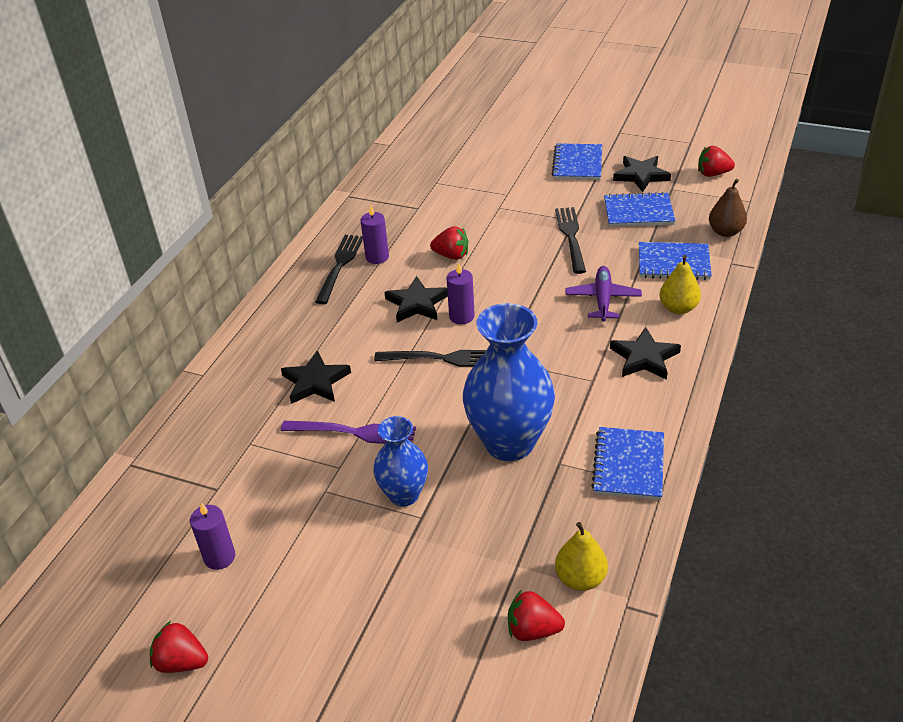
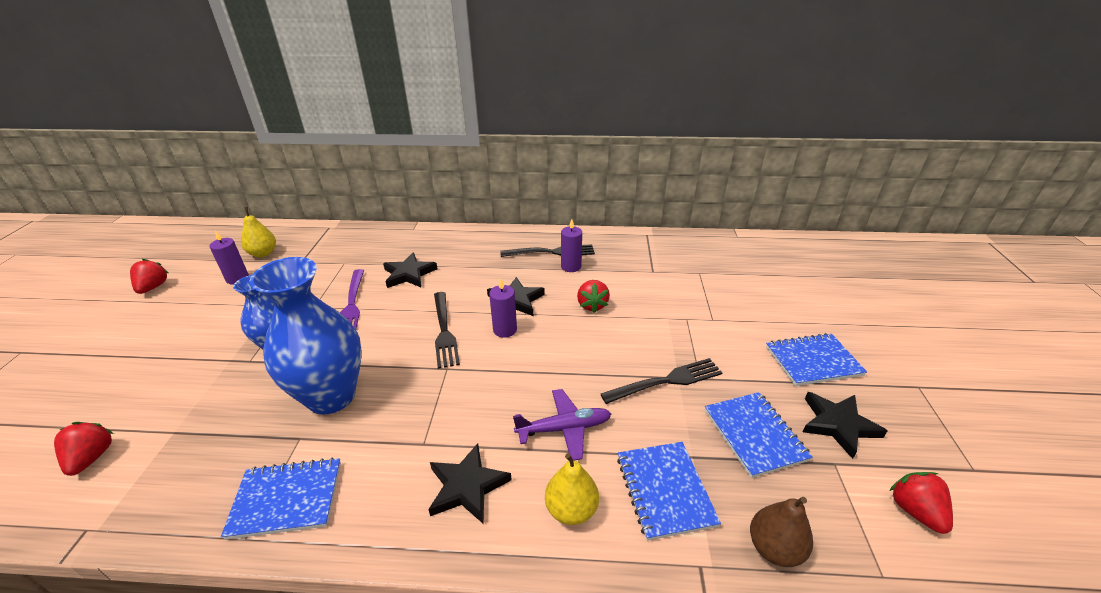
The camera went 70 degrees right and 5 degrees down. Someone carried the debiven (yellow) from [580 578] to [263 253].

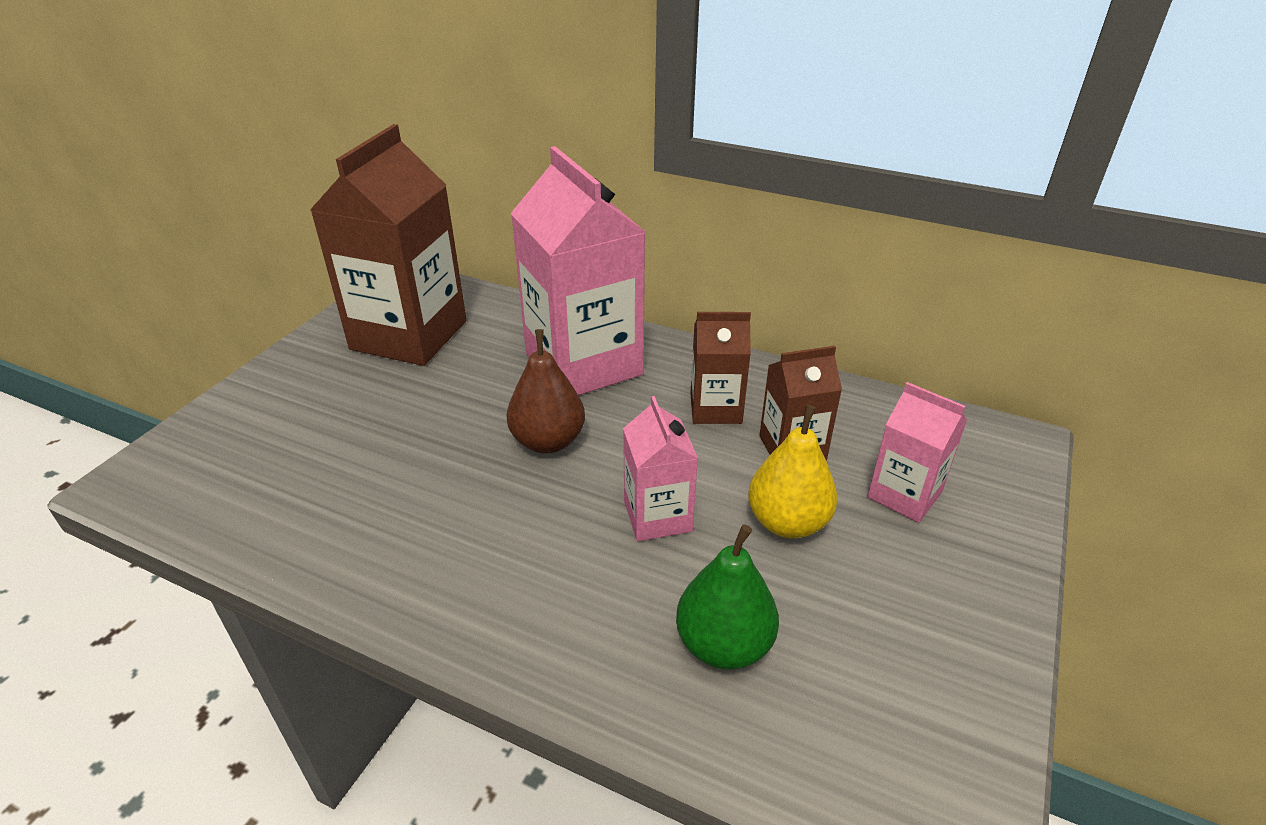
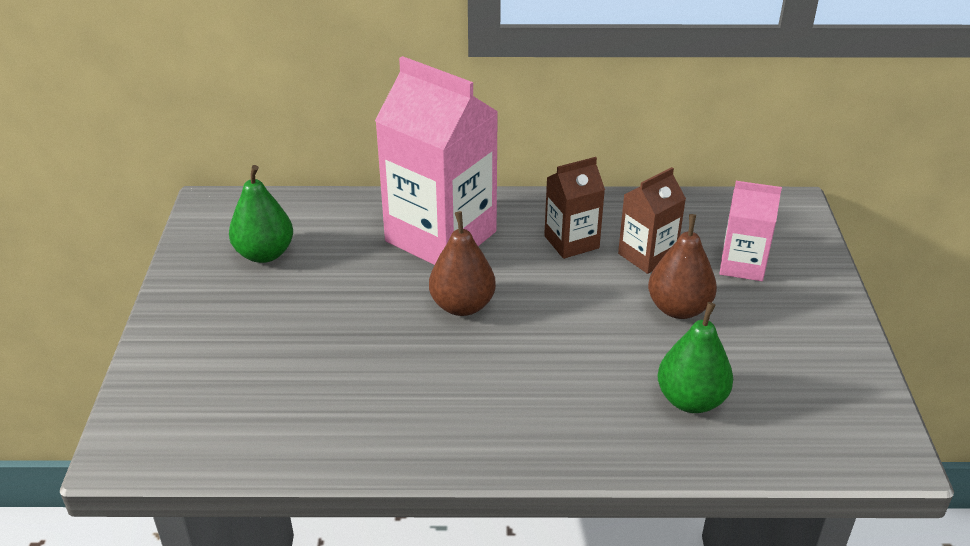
The camera went 25 degrees left and 0 degrees up. Someone swapped the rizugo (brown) at [409 335] for the debiven (green) at [264 254]. Someone repainted the debiven (yellow) at [787 522], which became the debiven (brown) at [678 308]. Someone took away the rizugo (pink) at [657 516].

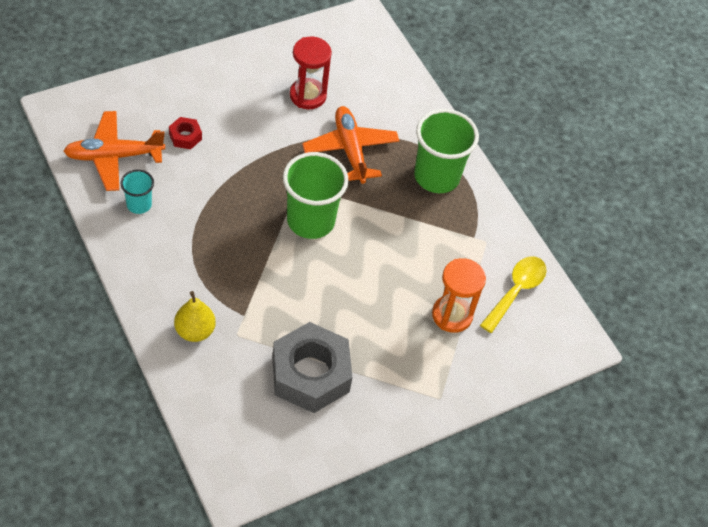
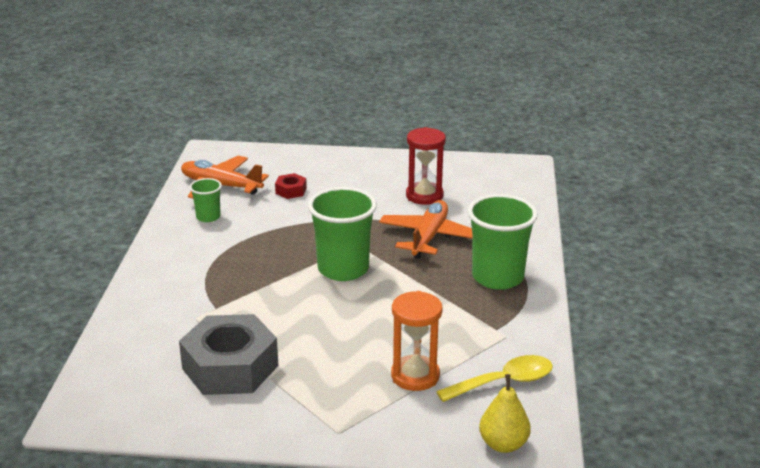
The camera went 40 degrees right and 25 degrees down. Someone repainted the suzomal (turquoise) at [139 204], which became the suzomal (green) at [208 217]. Someone carried the debiven (yellow) from [195 331] to [503 444].

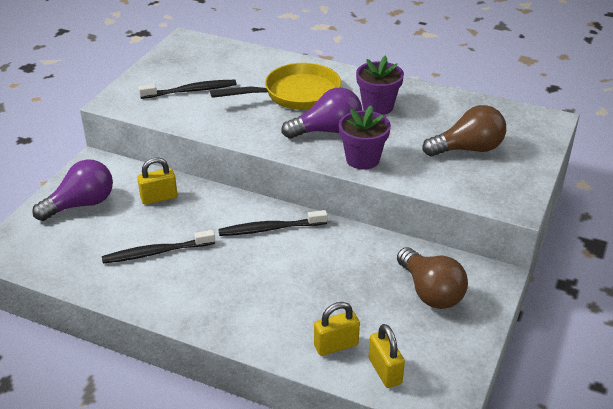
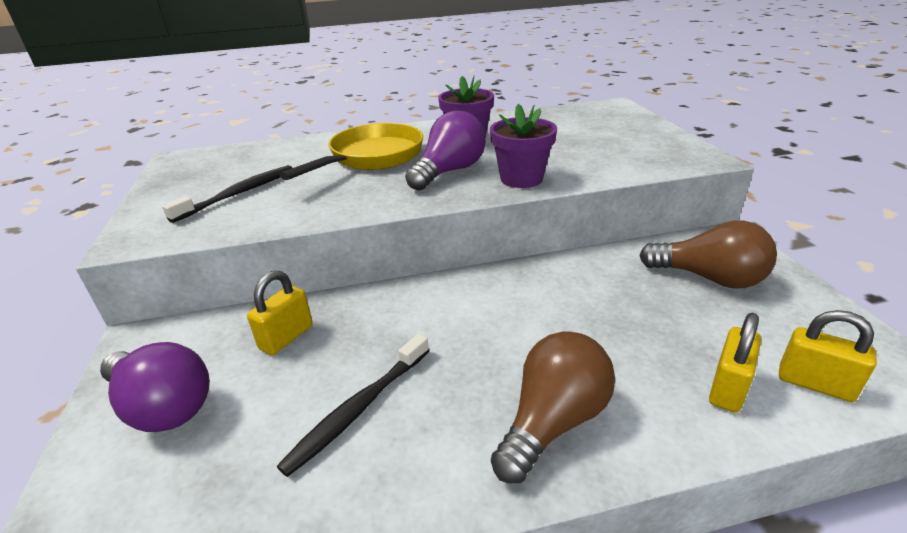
The camera went 35 degrees left and 5 degrees down. Someone rotated the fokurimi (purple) at [81 204] by 105 degrees clockwise. Someone carried the fokurimi (brown) from [468 149] to [553 421]. Someone took away the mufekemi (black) at [270 229].

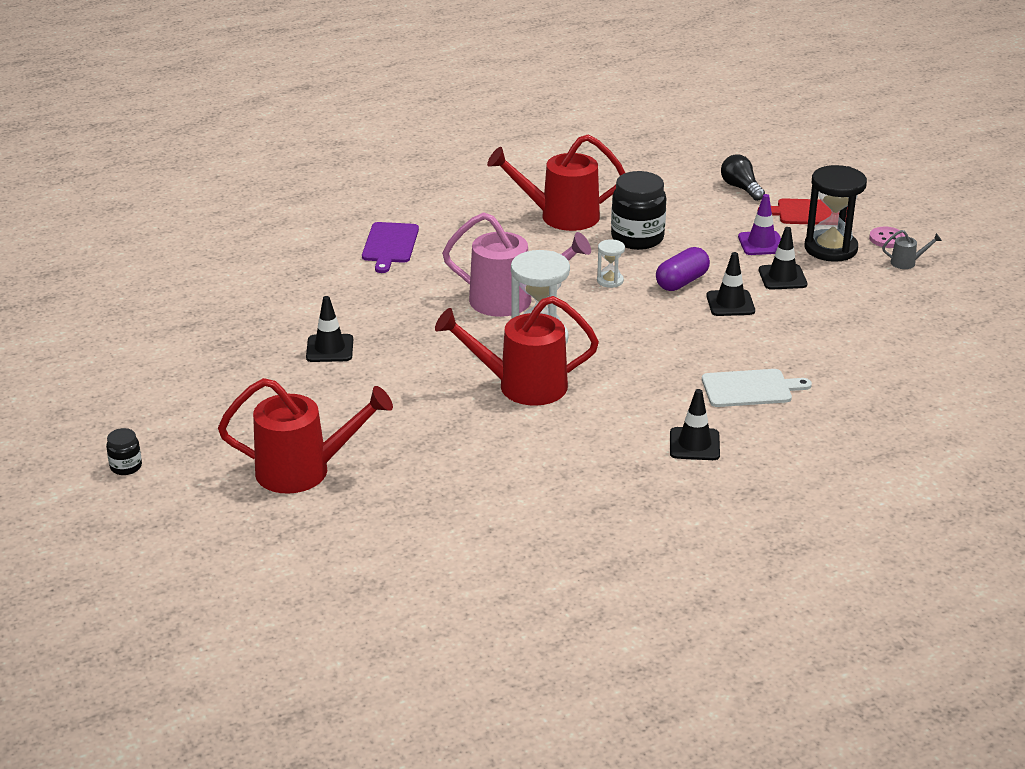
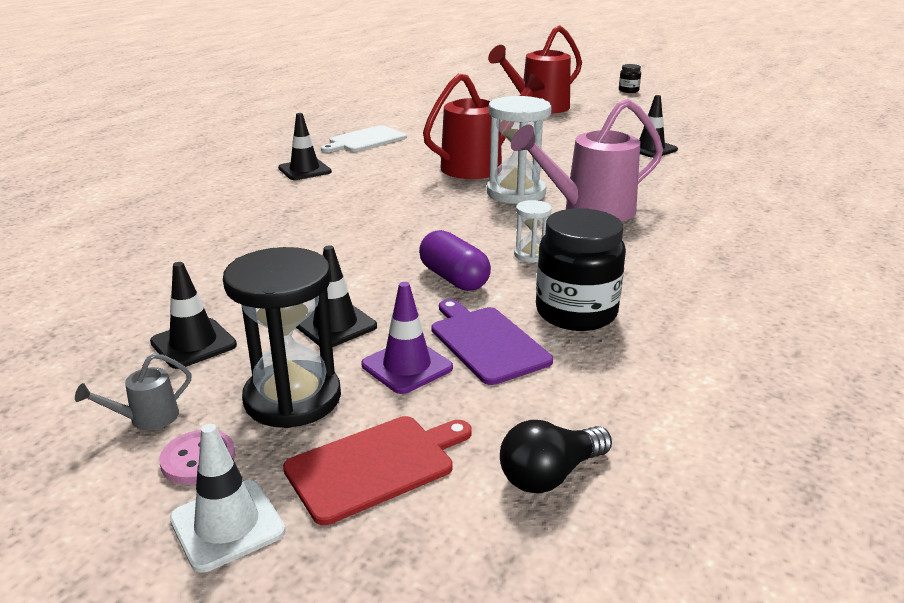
The camera went 145 degrees right and 5 degrees down. Someone carried the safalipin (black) from [730 303] to [193 344]. Someone put down the safalipin (white) at [227 525]. Someone carried the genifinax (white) from [750 388] to [365 140]. Someone rotated the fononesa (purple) at [681 282] by 45 degrees counterclockwise. Someone carried the genifinax (purple) from [390 245] to [487 342]. Someone rotated the fokurimi (black) at [741 188] by 120 degrees clockwise. Someone took away the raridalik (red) at [560 216].

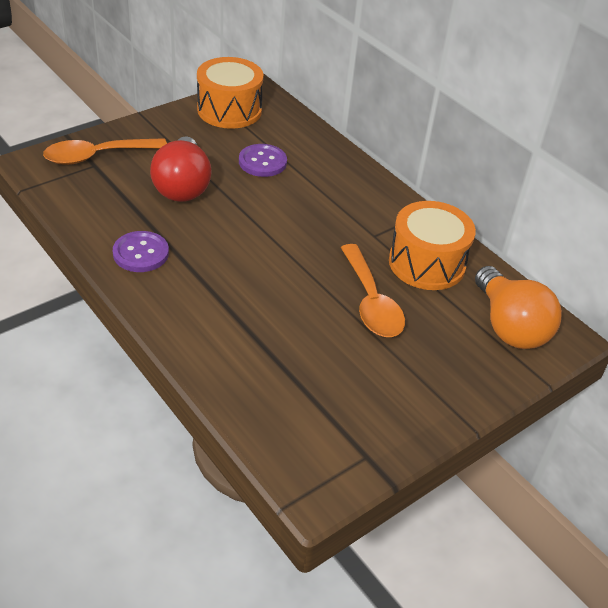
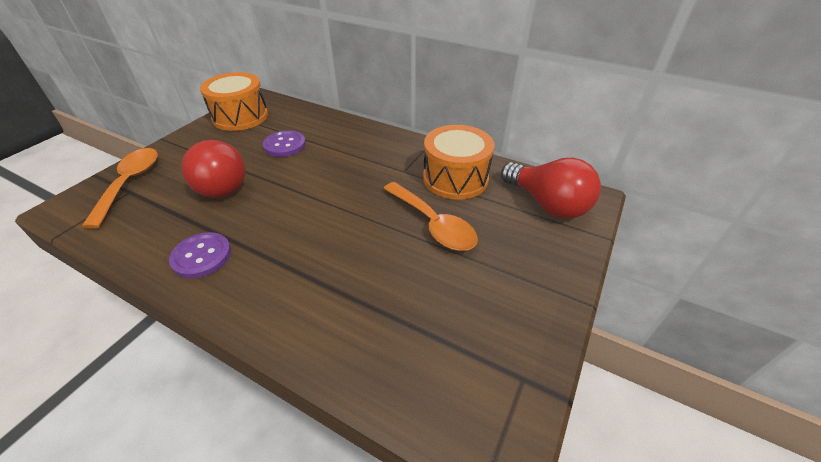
The camera went 20 degrees left and 0 degrees up. Someone rotated the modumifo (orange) at [97 156] by 135 degrees clockwise. Someone repainted the fokurimi (orange) at [509 326], which became the fokurimi (red) at [547 204].

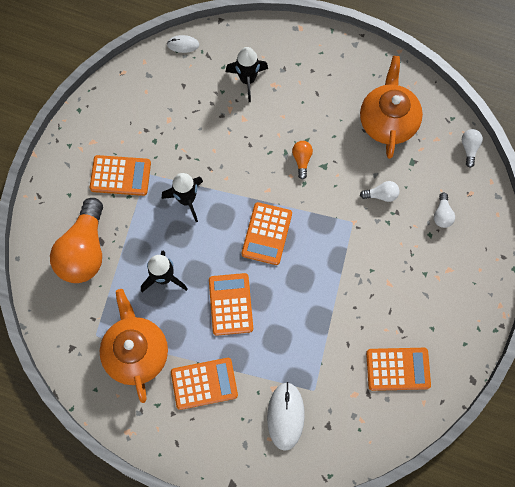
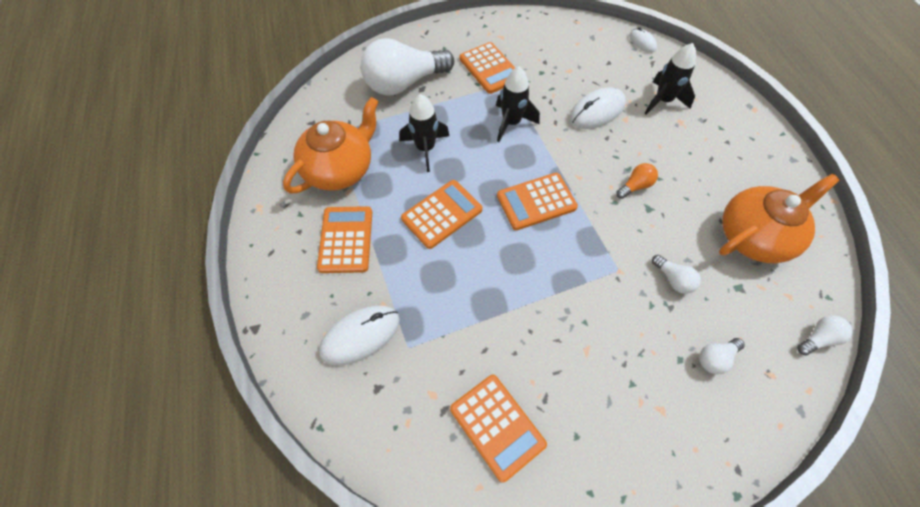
The camera went 55 degrees right and 10 degrees down. Someone rotated the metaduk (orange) at [204 383] by 135 degrees counterclockwise. Someone repainted the fokurimi (orange) at [84 251], which became the fokurimi (white) at [404 83]. Someone put down the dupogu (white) at [597 111].

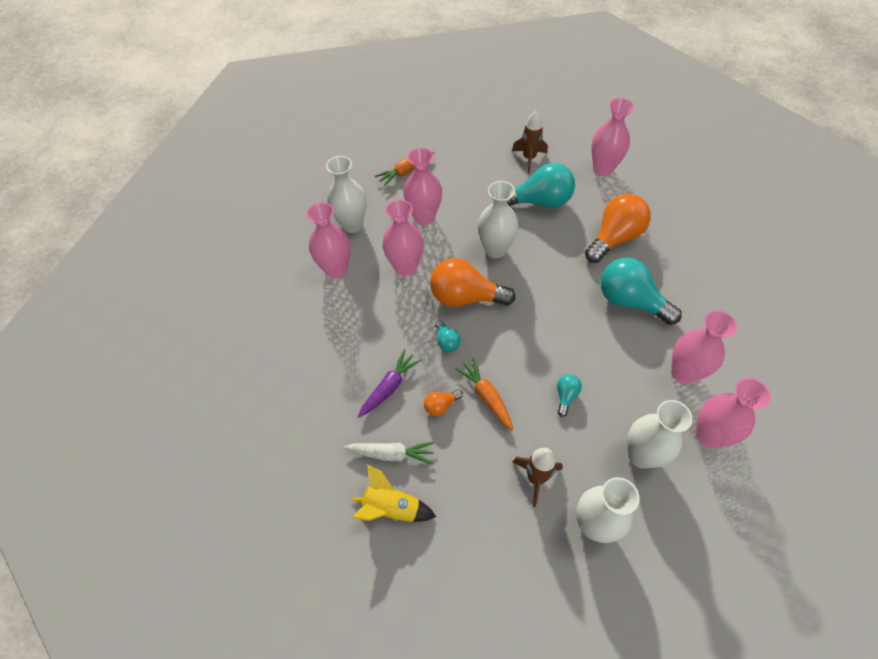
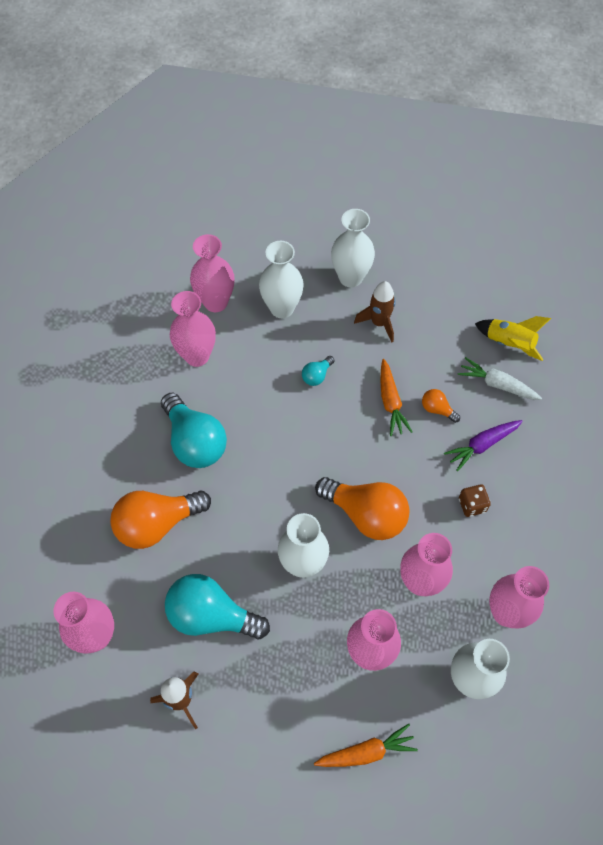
The camera went 160 degrees left and 5 degrees up. Someone rotated the fokurimi (orange) at [441 406] by 135 degrees counterclockwise. Someone put down the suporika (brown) at [472 505]. Someone took away the fokurimi (turquoise) at [446 341].

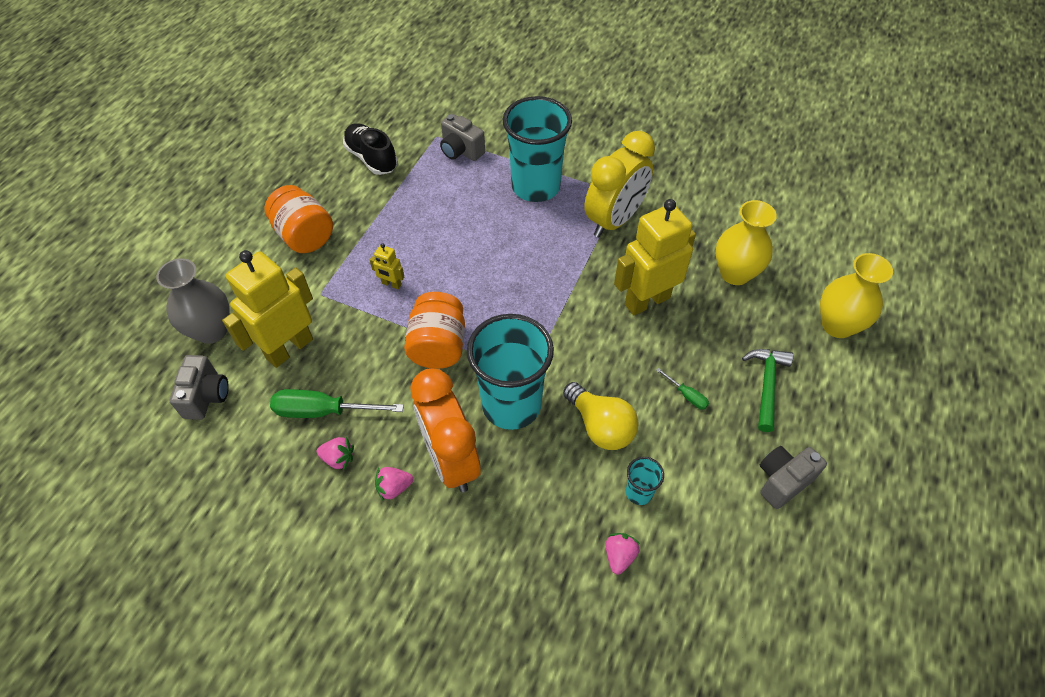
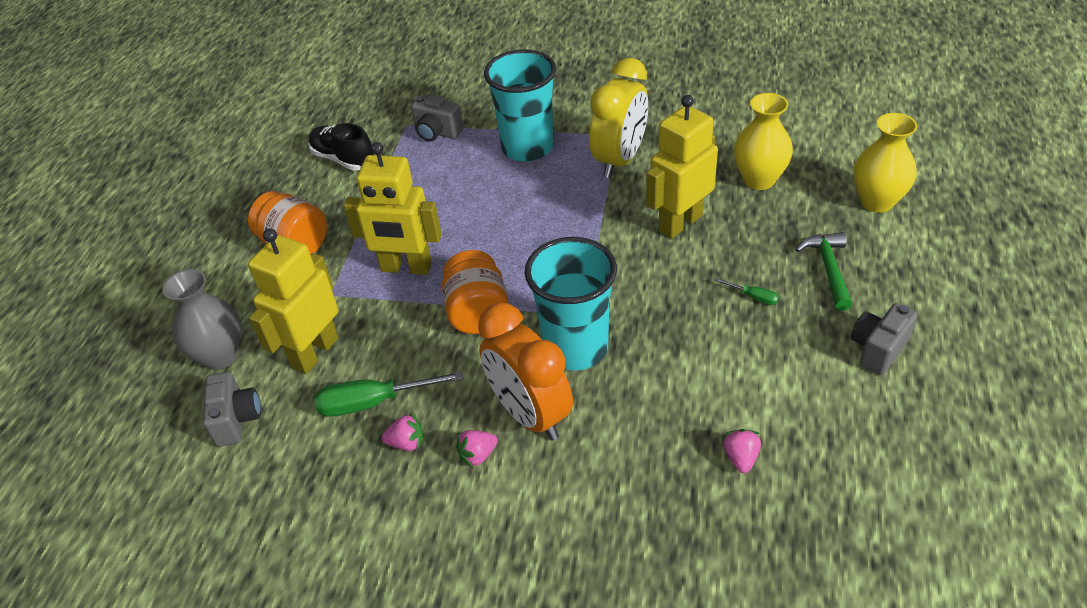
The camera went 10 degrees left and 10 degrees down. Someone scaled the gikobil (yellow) at [391 284] by 2.32. Someone took away the fokurimi (yellow) at [600 426]. Someone took away the suzomal (turquoise) at [639 492].

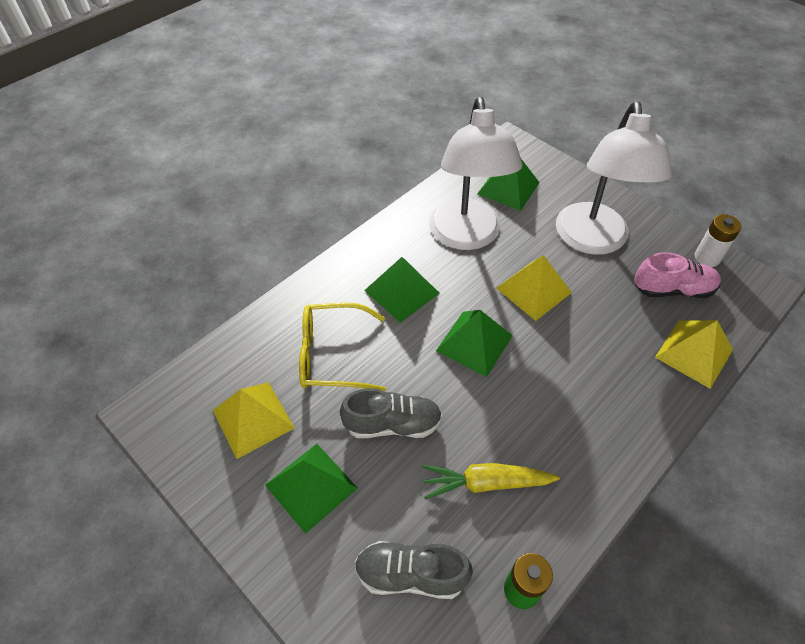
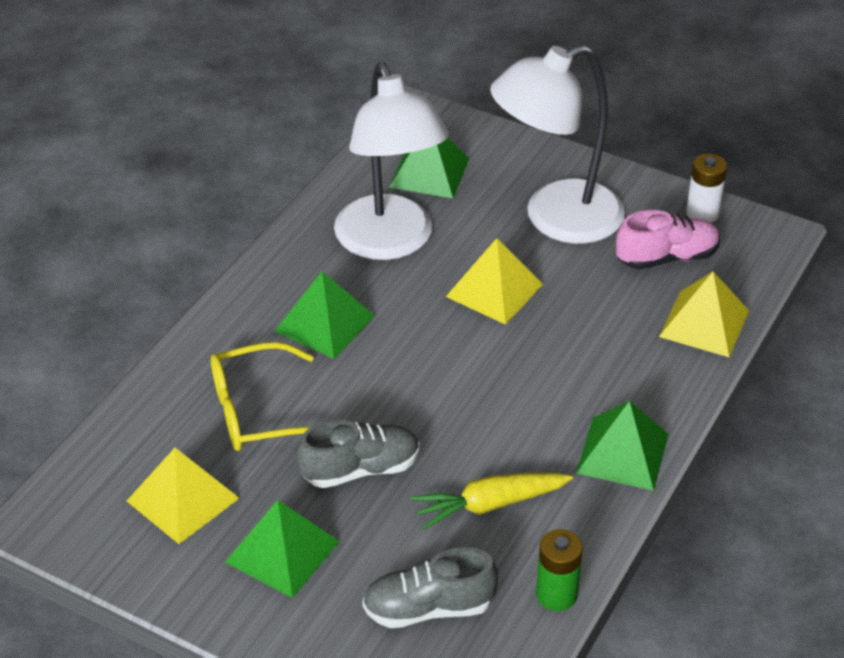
The camera went 15 degrees left and 10 degrees down. Someone rotated the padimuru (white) at [592 241] by 75 degrees clockwise. Someone carried the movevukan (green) from [474 343] to [622 453].

